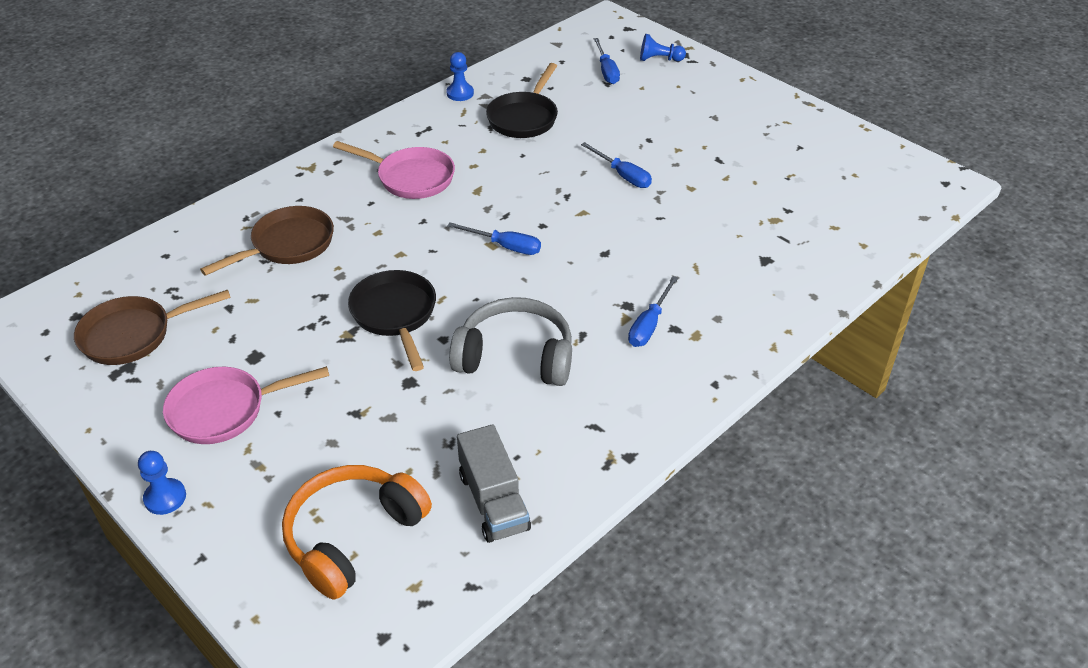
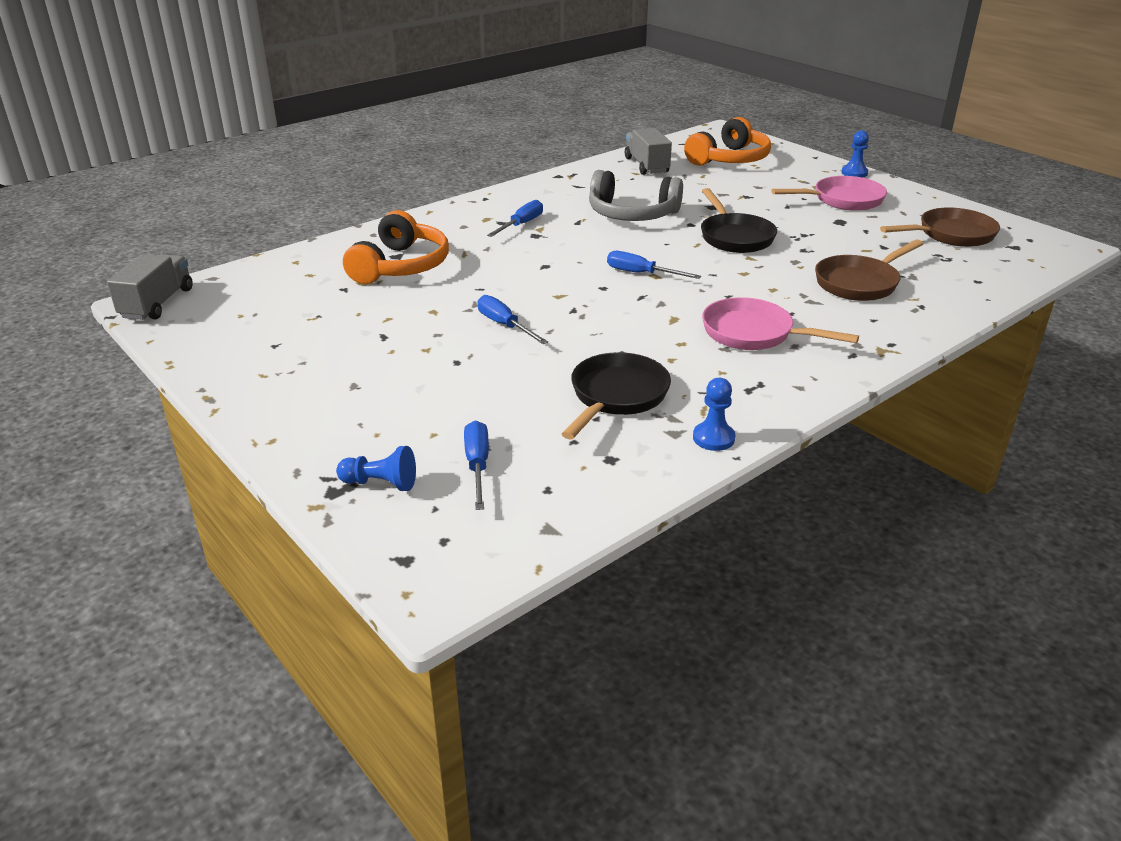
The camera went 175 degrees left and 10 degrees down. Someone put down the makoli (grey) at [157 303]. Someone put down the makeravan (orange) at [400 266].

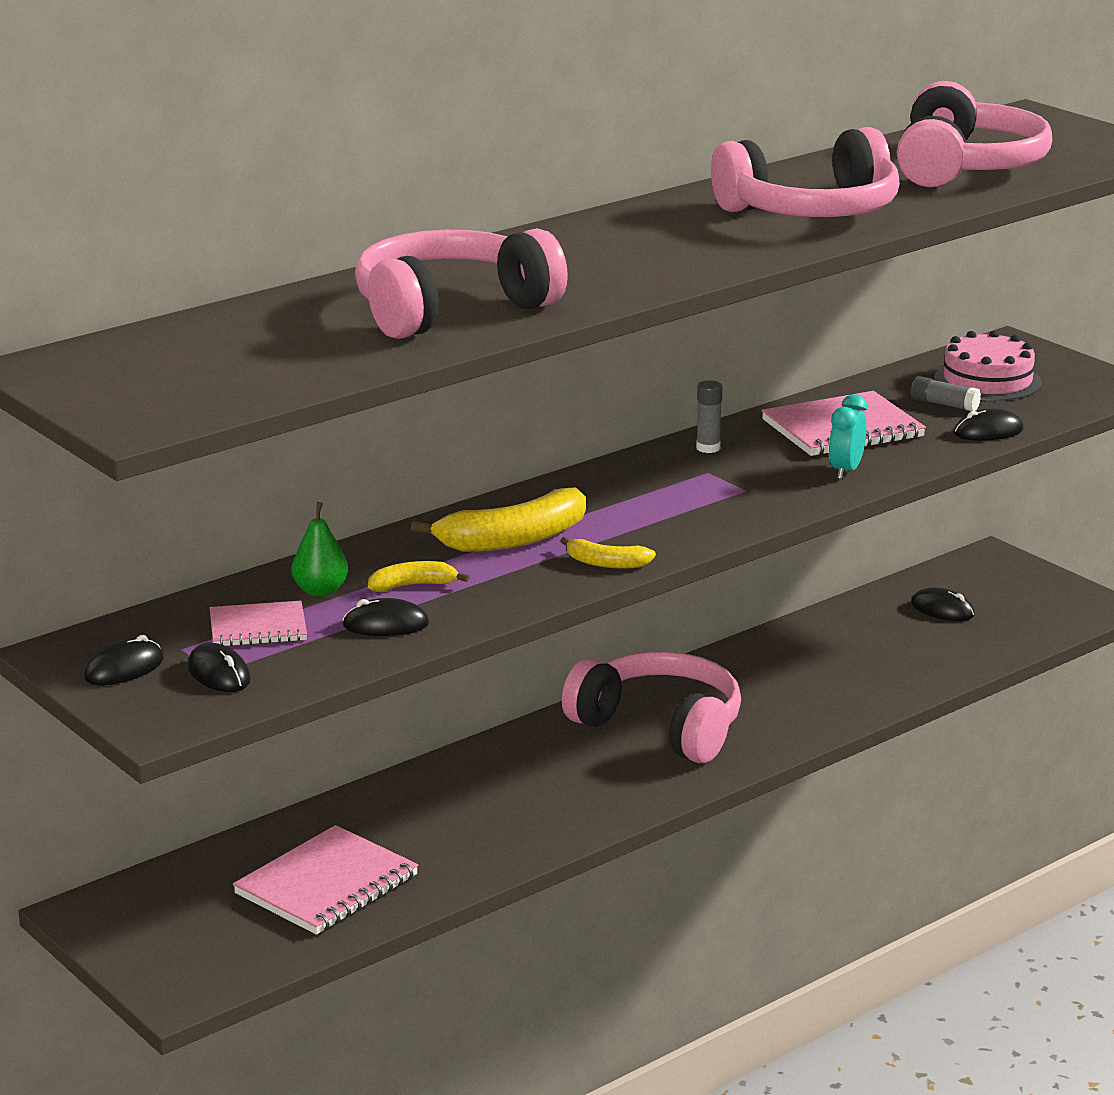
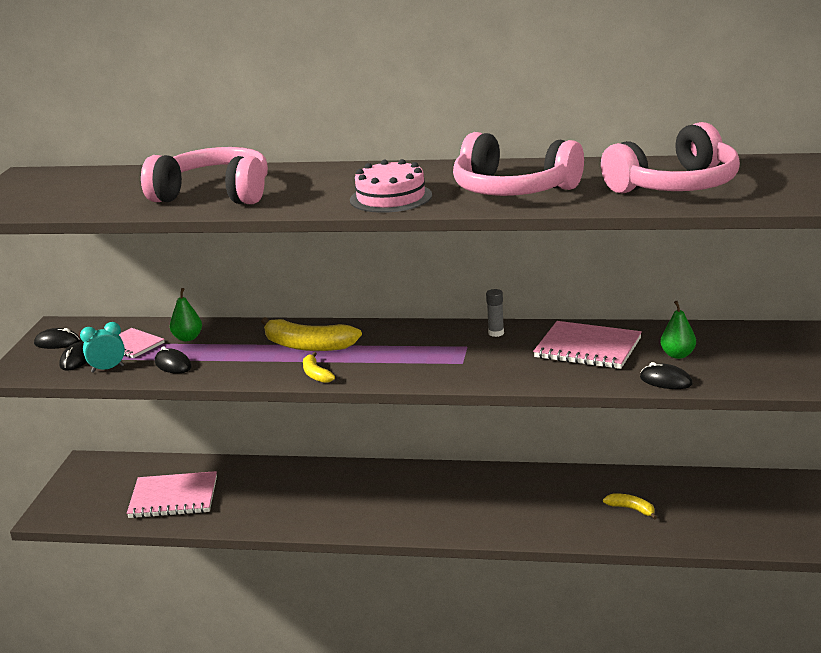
The camera went 50 degrees right and 0 degrees up. Someone carried the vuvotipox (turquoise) from [846 471] to [107 369]. Someone carried the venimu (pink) from [987 380] to [391 197]. Someone carried the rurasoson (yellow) from [413 585] to [631 509]. Someone swapped the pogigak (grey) at [944 404] for the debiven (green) at [678 355]. Someone took away the makeravan (pink) at [660 727]. Someone took away the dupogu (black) at [942 610].

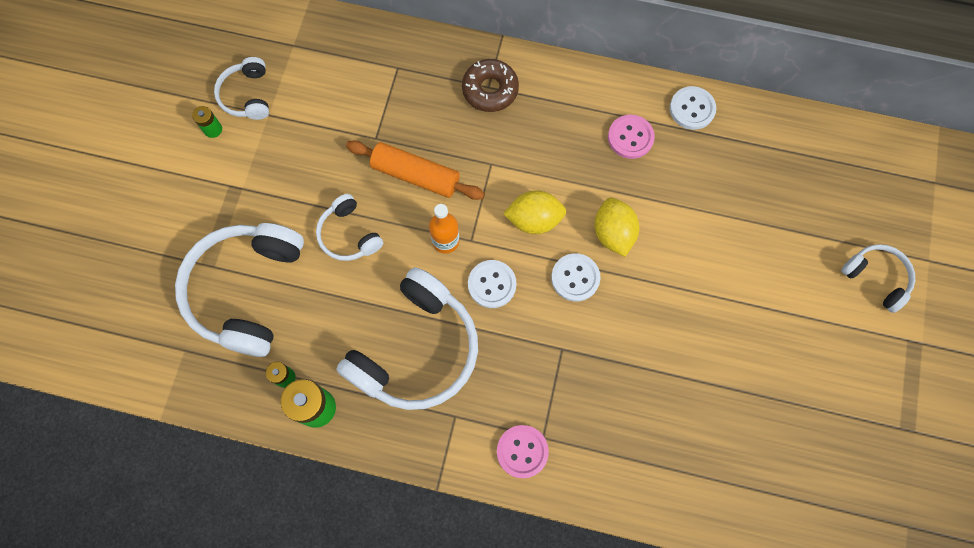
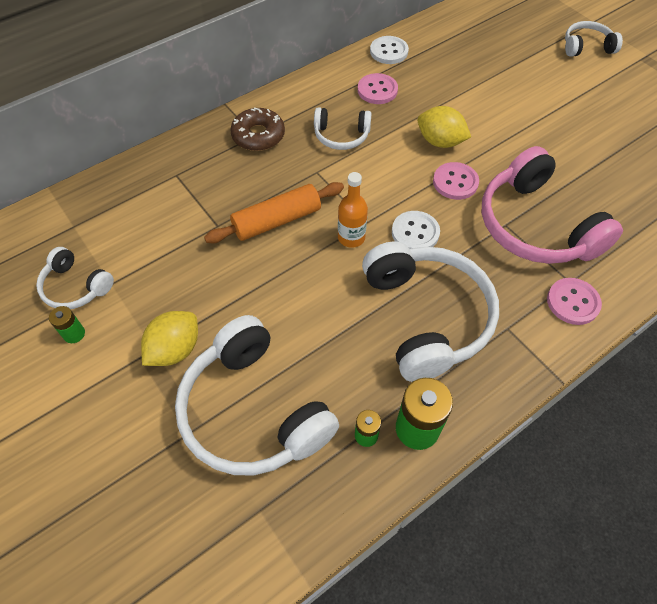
The camera went 50 degrees left and 15 degrees down. Someone carried the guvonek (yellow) from [534 220] to [175 349]. Someone carried the makeravan (white) from [349 234] to [341 135]. Someone repainted the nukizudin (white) at [575 278], which became the nukizudin (pink) at [455 182]. Someone put down the makeravan (pink) at [536 225].

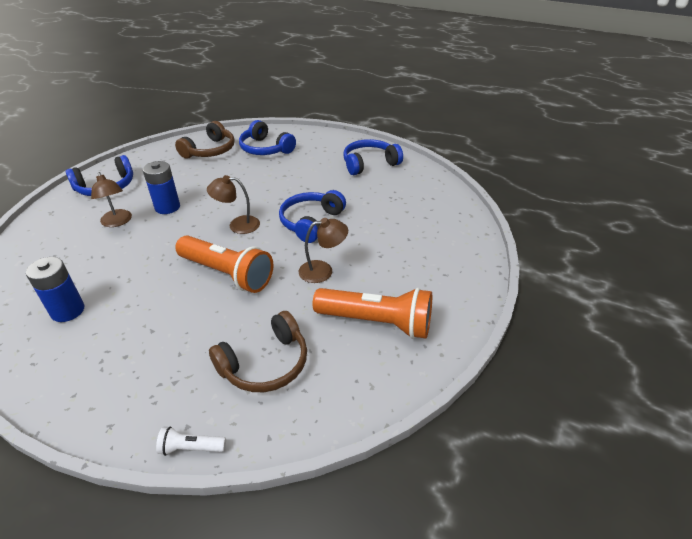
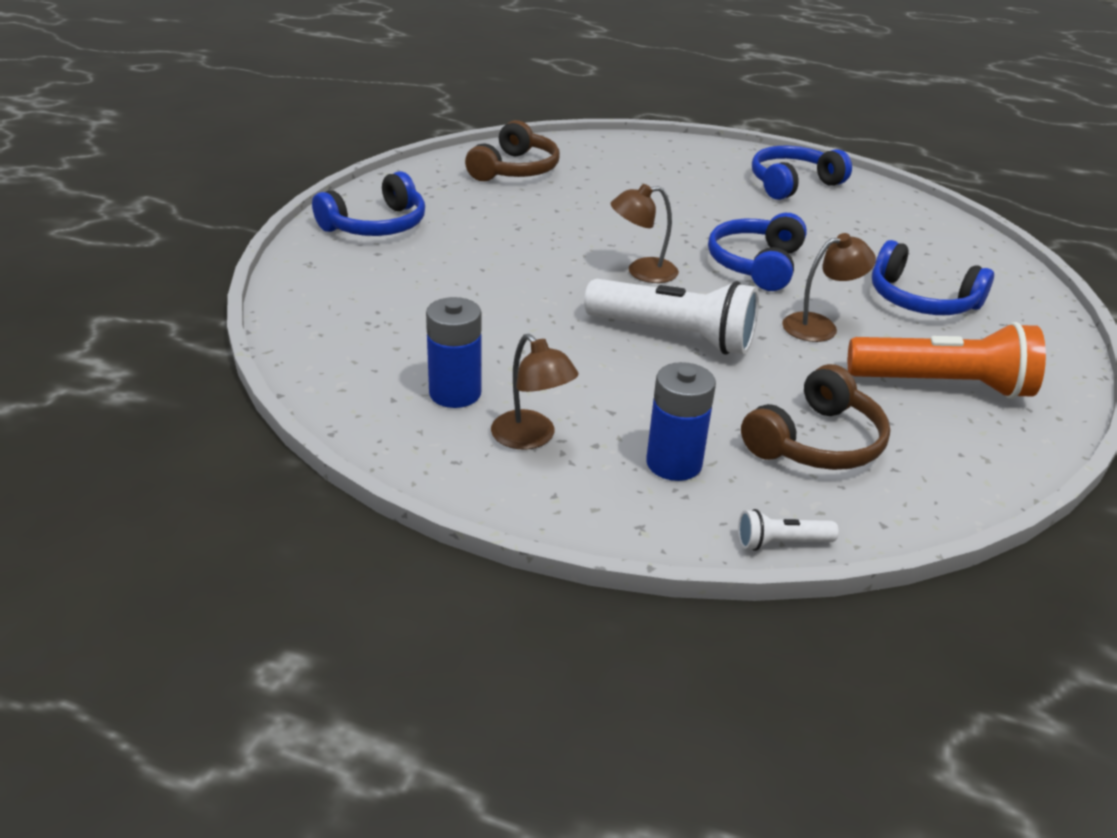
The camera went 10 degrees left and 5 degrees down. Someone carried the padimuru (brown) from [117 222] to [531 438]. Someone repainted the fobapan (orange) at [227 274], which became the fobapan (white) at [675 335]. Someone carried the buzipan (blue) from [167 207] to [674 463]. Someone carried the makeravan (blue) from [265 149] to [921 300].

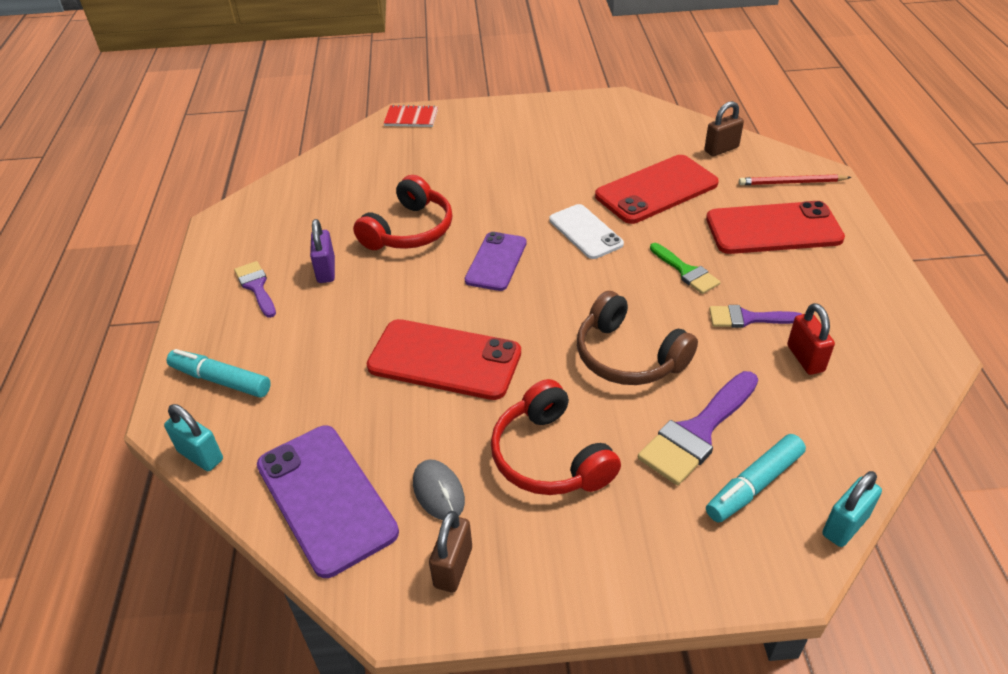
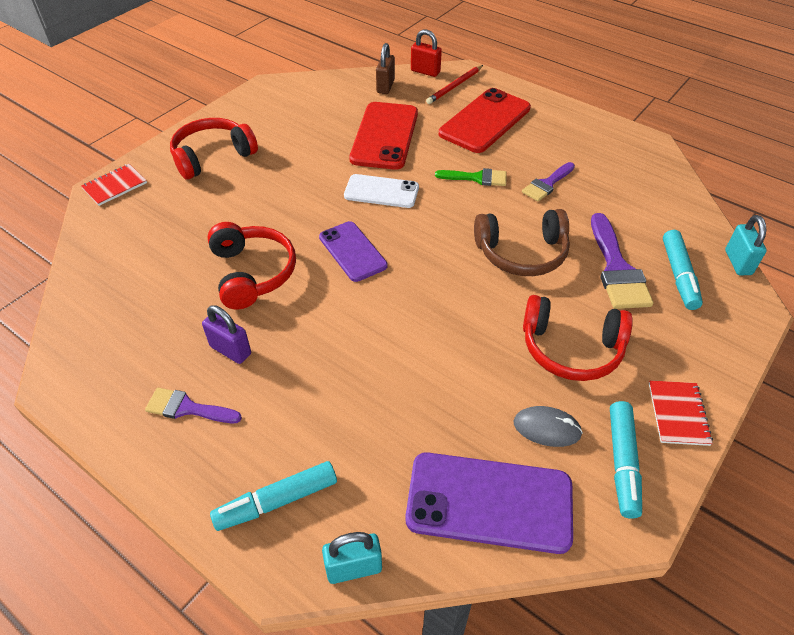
The camera went 50 degrees left and 5 degrees up. Someone put down the makeravan (red) at [212 156]. Someone carried the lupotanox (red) from [805 358] to [425 71]. Someone swapped the lupotanox (brown) at [453 567] for the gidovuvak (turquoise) at [622 463]. Someone put down the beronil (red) at [678 414]. Someone took away the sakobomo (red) at [444 360].

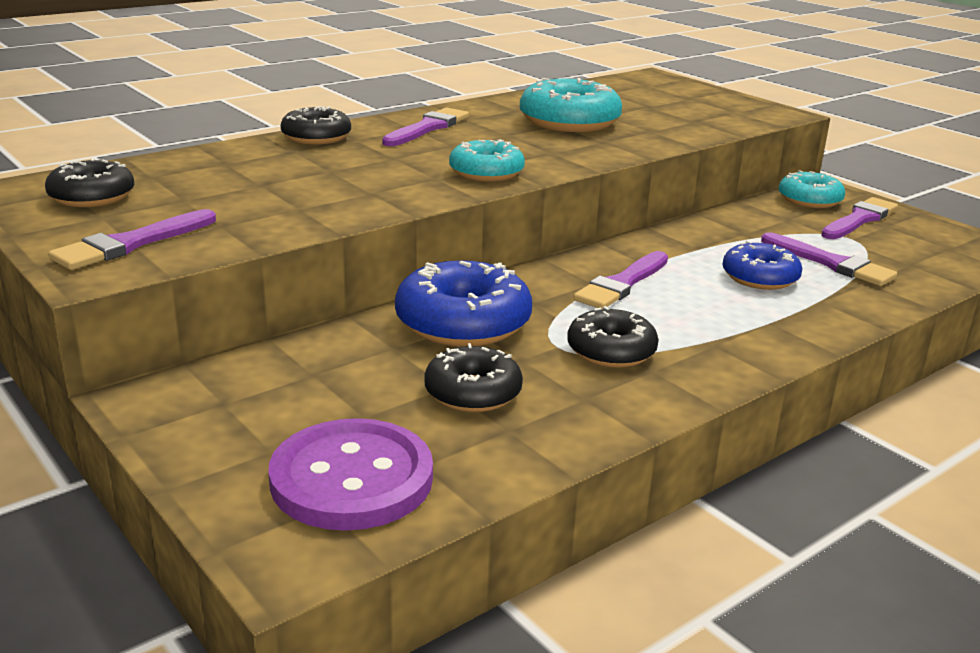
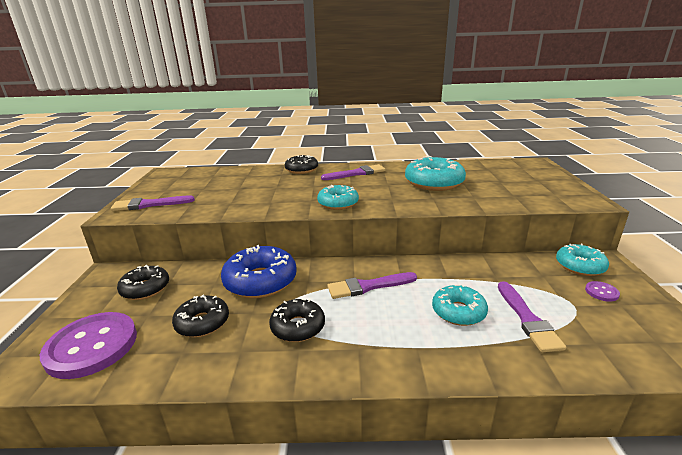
The camera went 40 degrees right and 0 degrees up. Someone carried the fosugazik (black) from [92 197] to [145 289]. Someone repainted the fosugazik (blue) at [760 277], which became the fosugazik (turquoise) at [458 312]. Someone swapped the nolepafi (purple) at [859 219] for the nukizudin (purple) at [601 292].

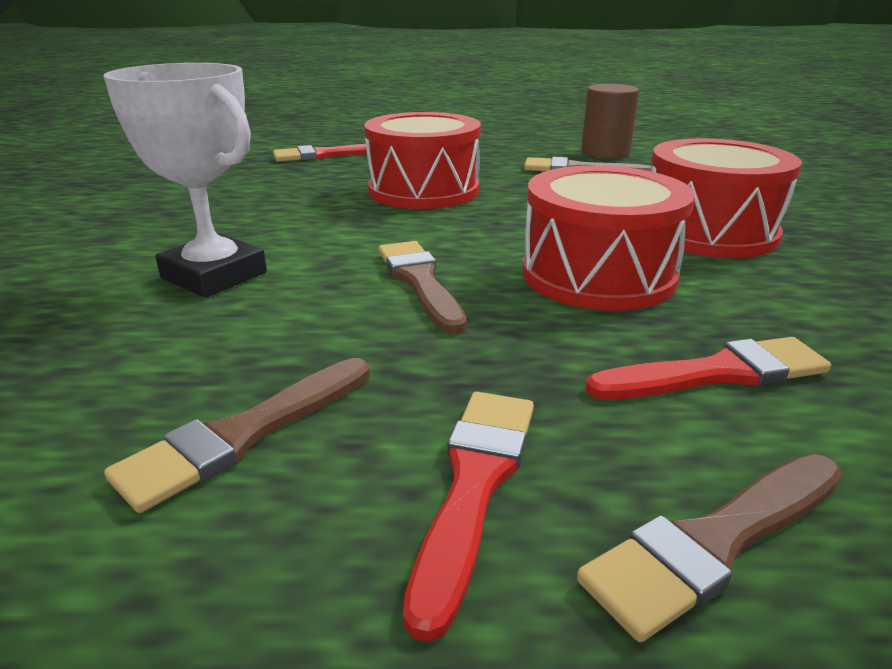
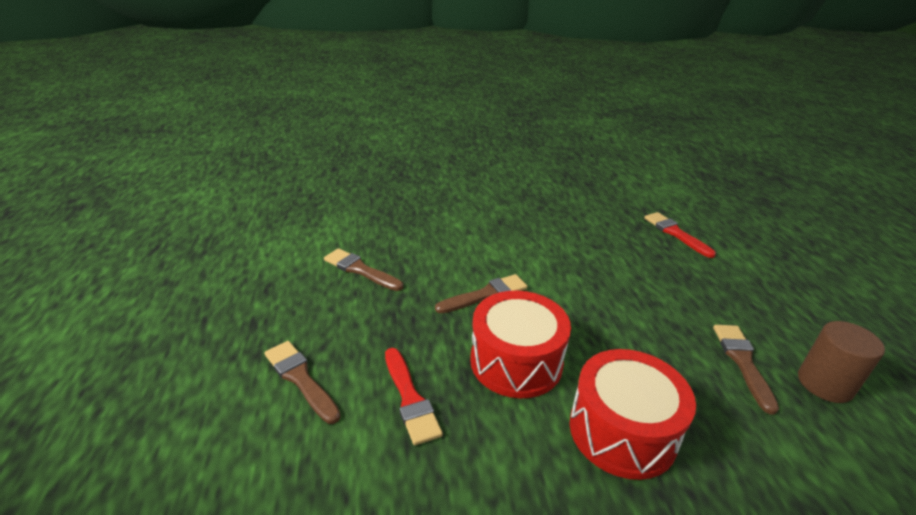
The camera went 80 degrees right and 5 degrees up. Someone took away the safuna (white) at [214 275]. Someone took away the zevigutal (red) at [423 190]. Someone took away the nolepafi (red) at [474 484].

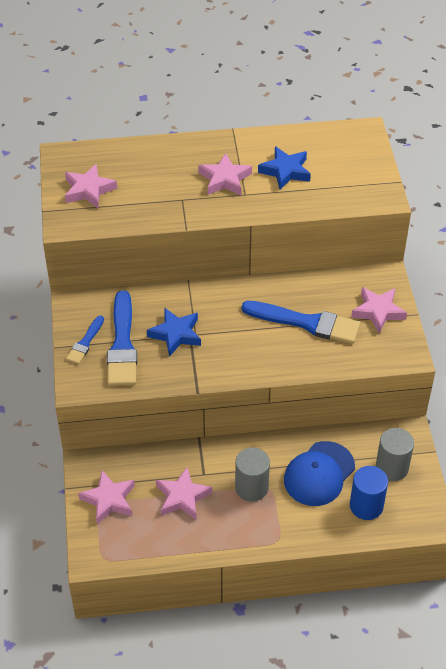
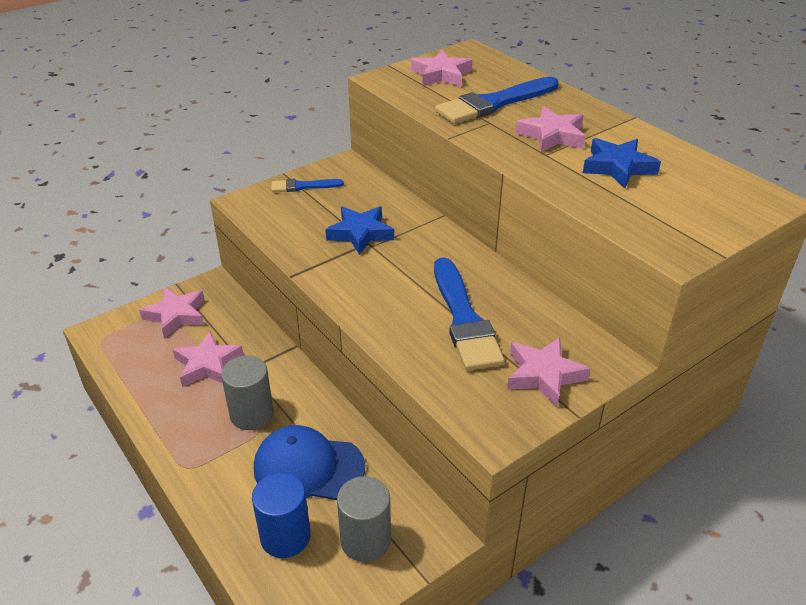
The camera went 60 degrees right and 10 degrees down. Someone carried the nolepafi (blue) from [122 344] to [494 103].

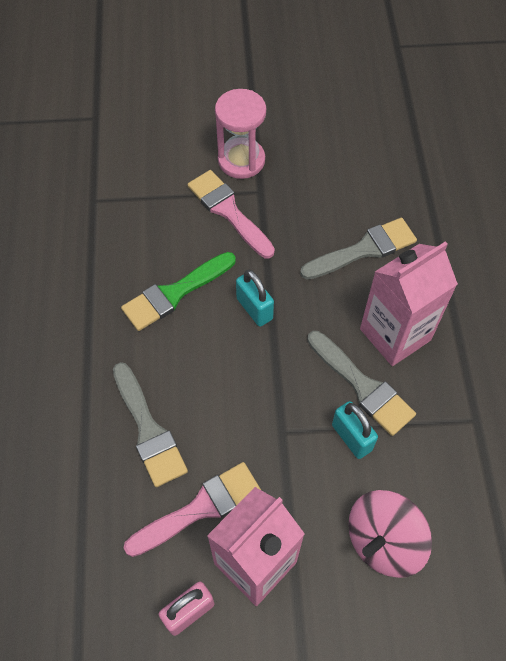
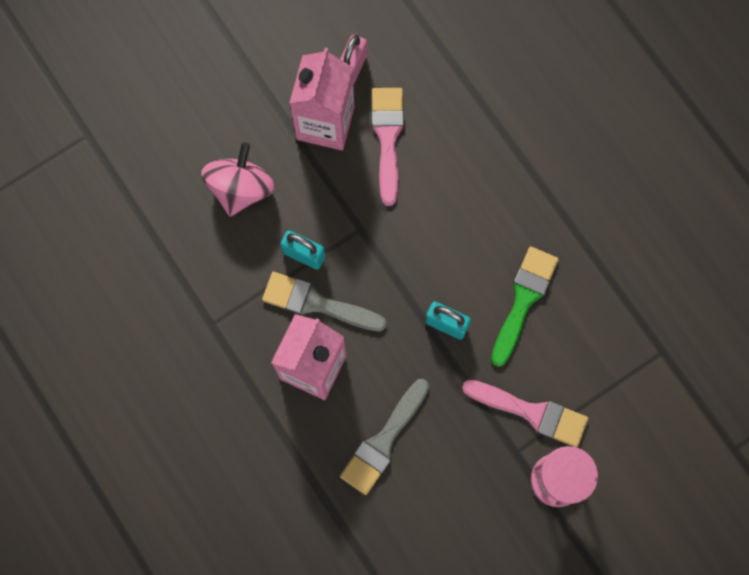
The camera went 150 degrees right and 15 degrees up. Someone rotated the nolepafi (pink) at [200 508] by 150 degrees clockwise. Someone took away the nolepafi (grey) at [148 430].

